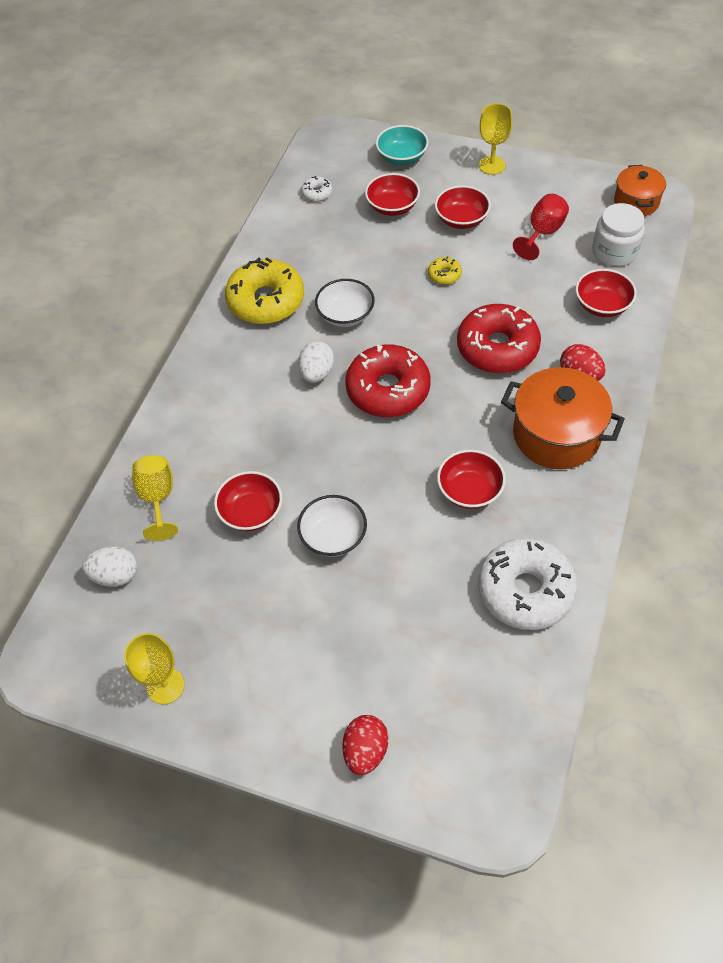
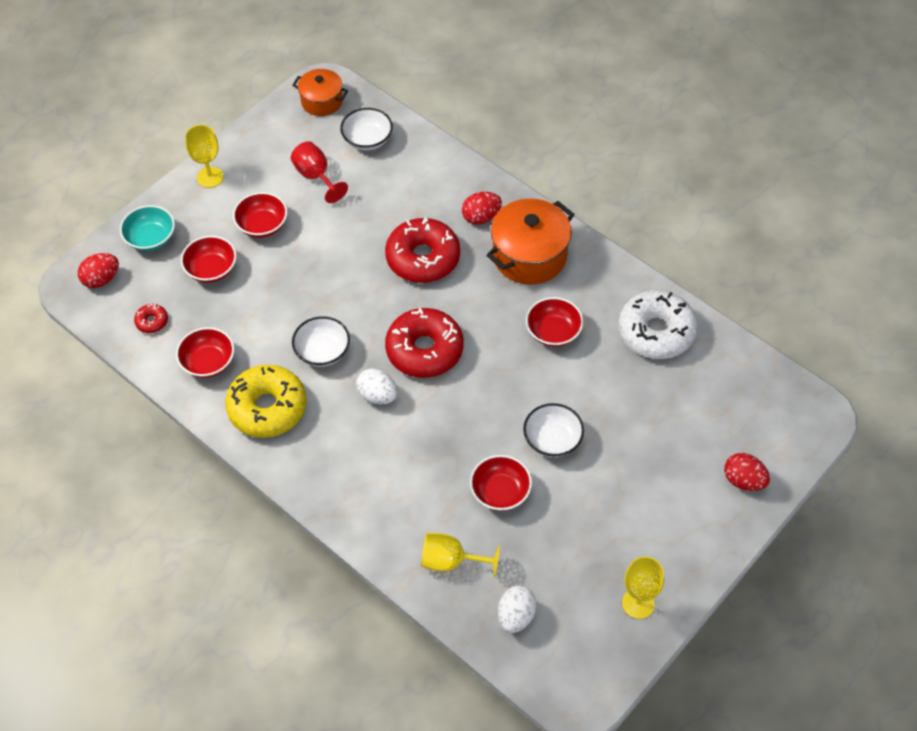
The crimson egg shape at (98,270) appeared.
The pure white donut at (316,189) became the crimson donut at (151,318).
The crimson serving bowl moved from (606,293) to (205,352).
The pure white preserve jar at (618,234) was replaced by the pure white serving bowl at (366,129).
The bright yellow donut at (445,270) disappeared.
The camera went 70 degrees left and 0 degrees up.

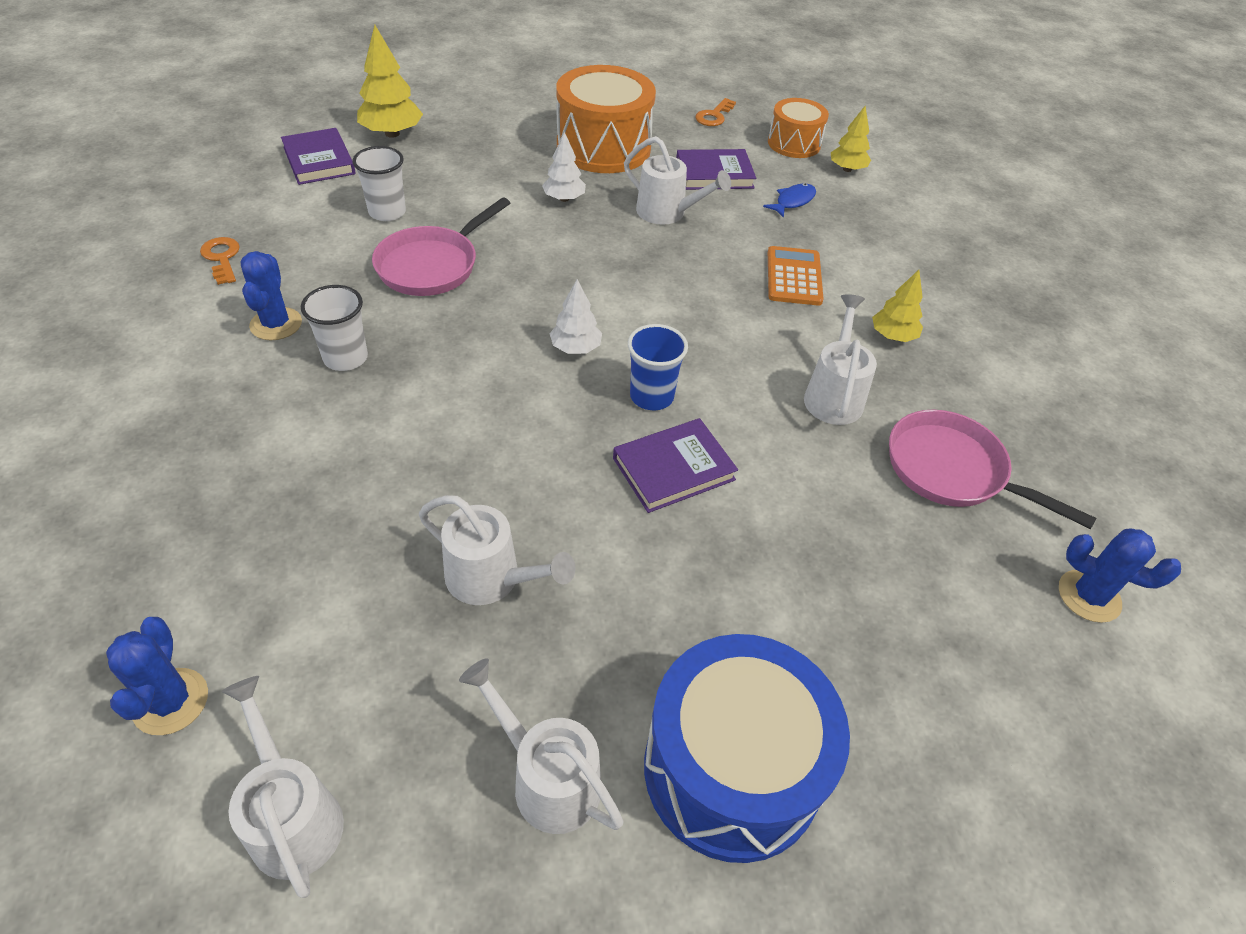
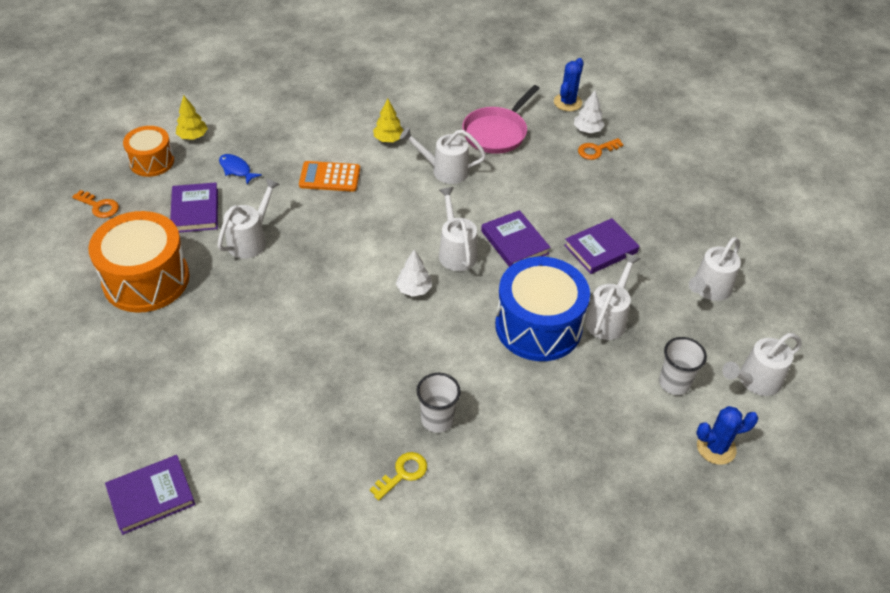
The blue cactus at (271,295) was replaced by the bright yellow key at (398,476).
The blue tumbler at (658,367) was replaced by the pure white watering pot at (458,229).
The blue drum moved from (747,748) to (542,309).
The violet hardback at (601,246) appeared.
The pure white toy tree moved from (564,167) to (589,111).
The bright orange key moved from (220,261) to (601,149).
The pure white tumbler moved from (379,183) to (683,366).
The bright yellow toy tree at (390,81) disappeared.
The rosy pan at (441,246) disappeared.
The camera went 90 degrees left and 0 degrees up.

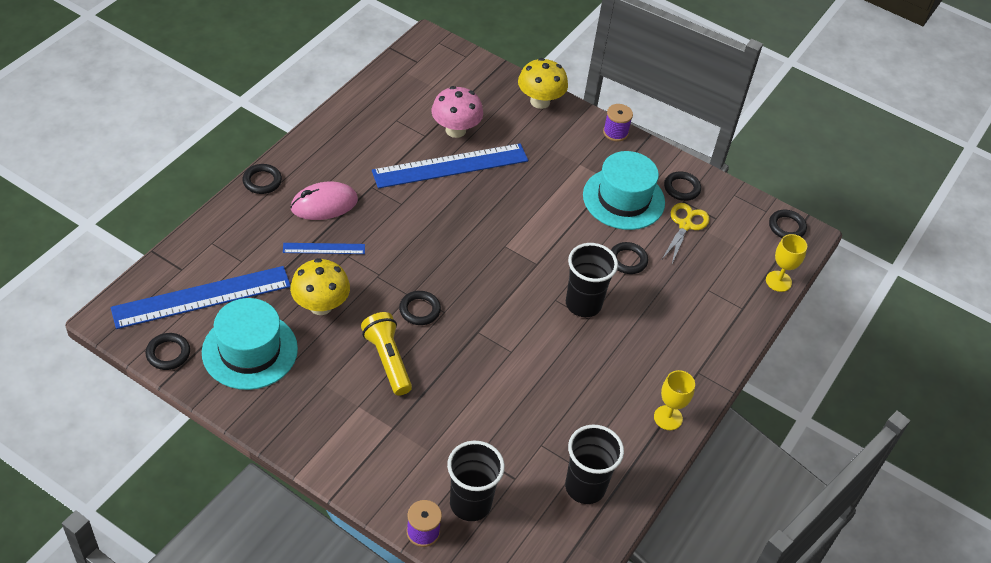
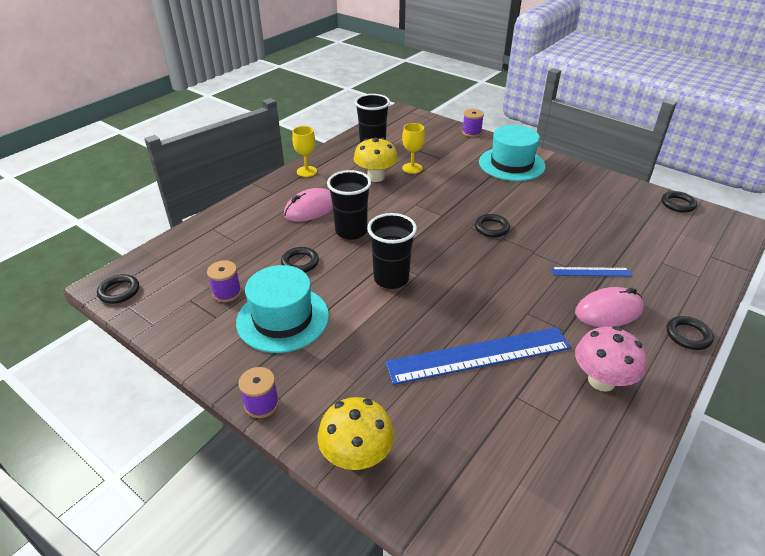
The bright yellow pair of scissors at (686,233) was replaced by the violet reel of thread at (224,281).
The rosy computer mouse at (308,205) appeared.
The bright yellow toadstool moved from (320,286) to (376,160).
The black tumbler moved from (476,481) to (392,251).
The bright yellow chalice moved from (786,263) to (413,148).
The teal tall hat moved from (250,344) to (512,153).
The rosy toadstool moved from (457,112) to (611,359).
The blue straightedge at (201,297) disappeared.
The bright yellow pocket torch at (386,354) disappeared.
The black ring at (682,186) disappeared.
The camera went 170 degrees left and 10 degrees down.

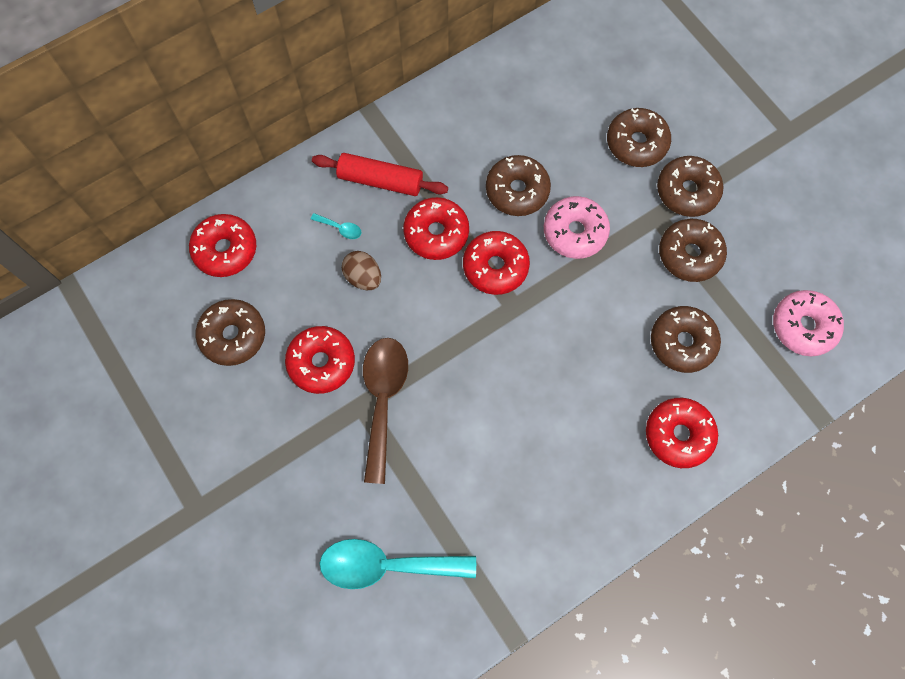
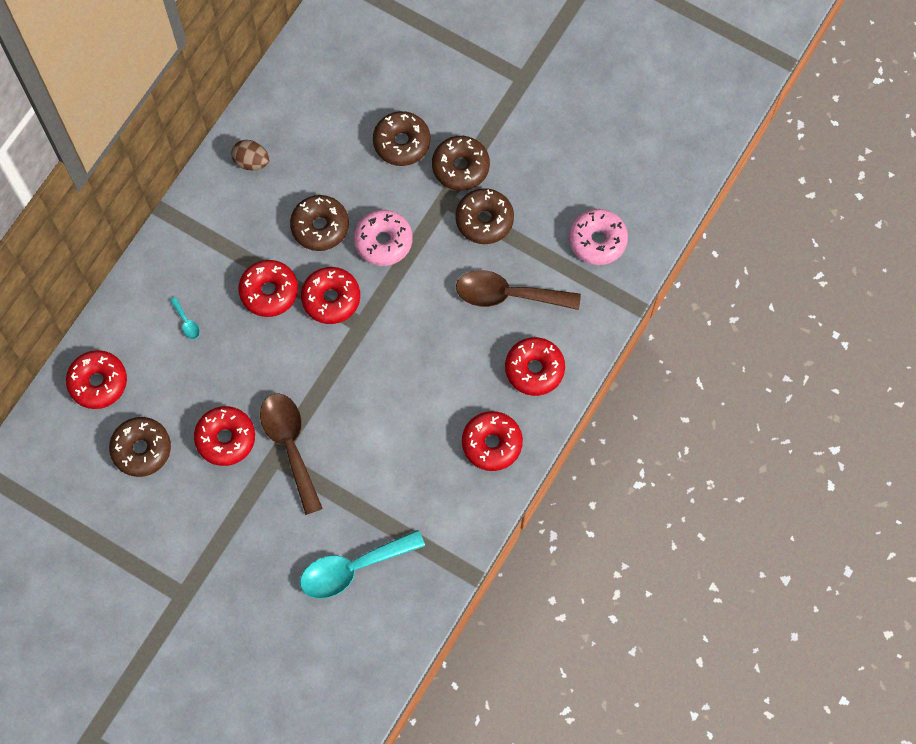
The teal spoon at (336,226) turned 60 degrees clockwise.
The russet egg shape moved from (361,270) to (250,155).
The russet donut at (686,339) was replaced by the russet spoon at (518,290).
The crimson donut at (492,441) appeared.
The crimson pastry roller at (380,174) disappeared.
The camera went 25 degrees left and 0 degrees up.

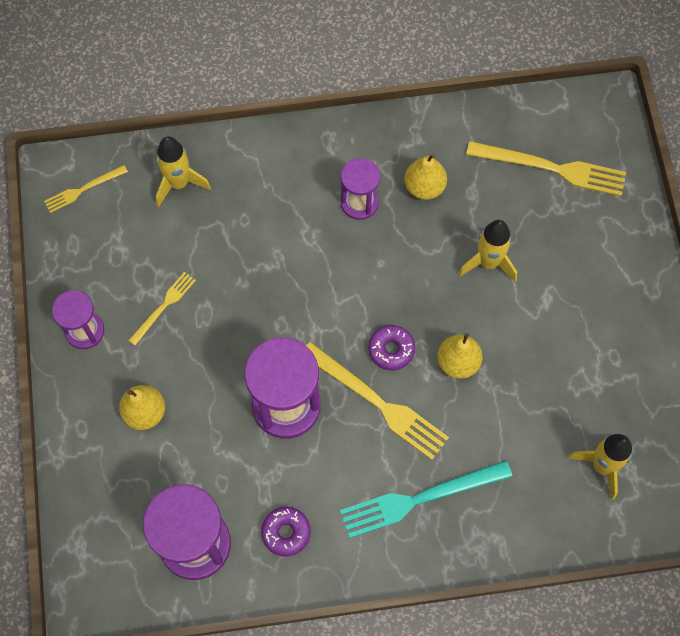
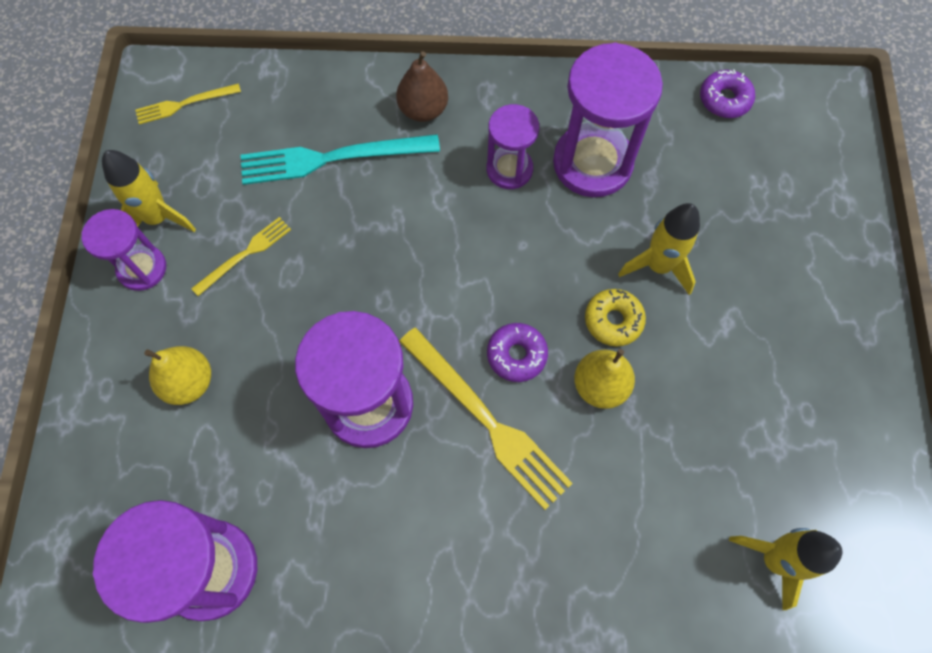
The bright yellow spaceship moved from (183,171) to (149,191).
The teal table fork moved from (426,499) to (340,159).
The russet pear at (422,86) appeared.
The bright yellow pear at (426,177) was replaced by the violet sandglass at (608,120).
The bright yellow donut at (615,318) appeared.
The violet donut moved from (286,532) to (727,93).
The bright yellow table fork at (546,168) disappeared.
The camera went 10 degrees right and 0 degrees up.

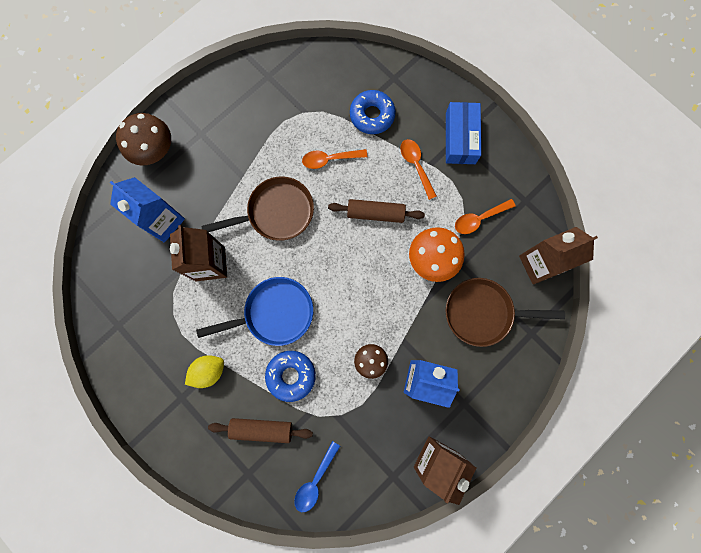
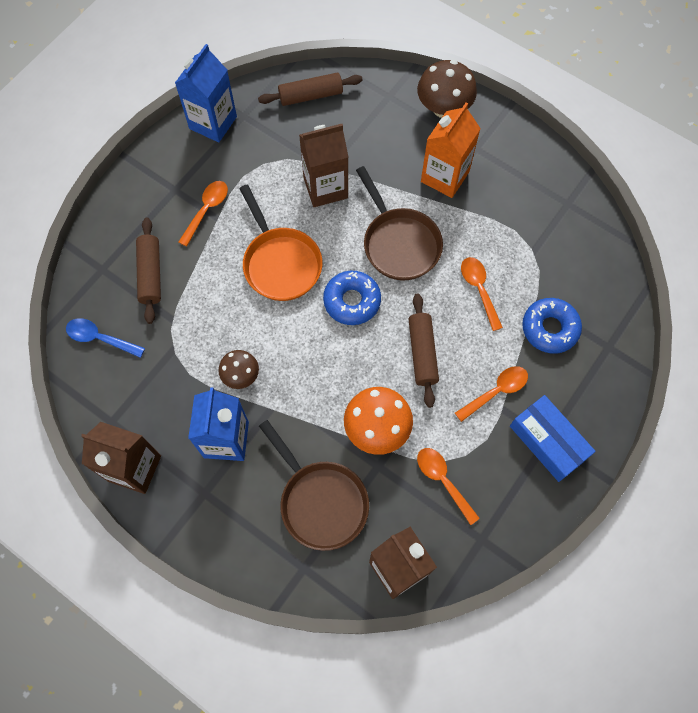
The blue juice carton moved from (147,210) to (206,93).
The bright yellow lemon at (204,371) was replaced by the bright orange spoon at (203,214).
The blue pan at (254,311) became the bright orange pan at (280,243).
The russet pastry roller at (310,89) appeared.
The russet pan at (505,312) turned 150 degrees clockwise.
The blue donut moved from (290,376) to (352,298).
The bright orange juice carton at (451,150) appeared.
The blue package at (463,133) turned 60 degrees clockwise.
The camera went 80 degrees right and 10 degrees down.

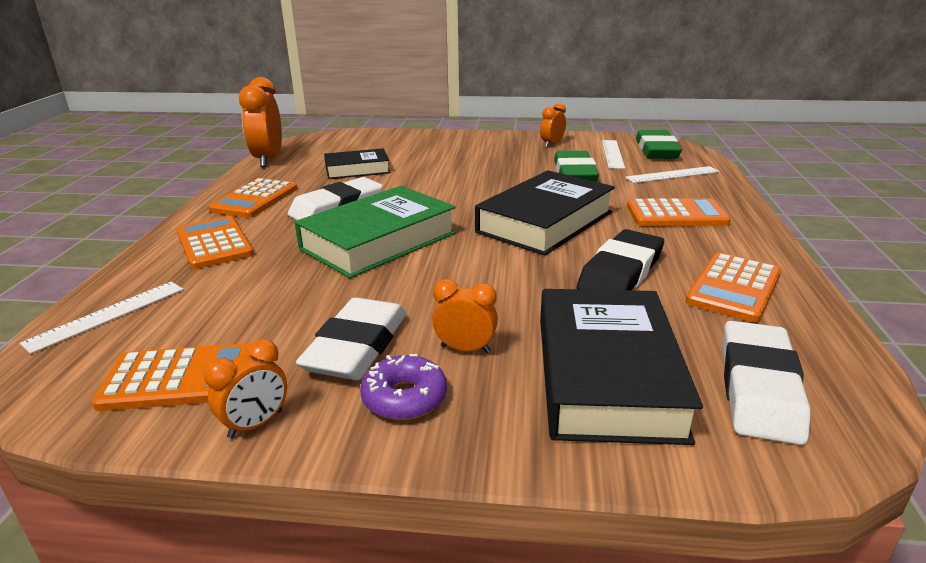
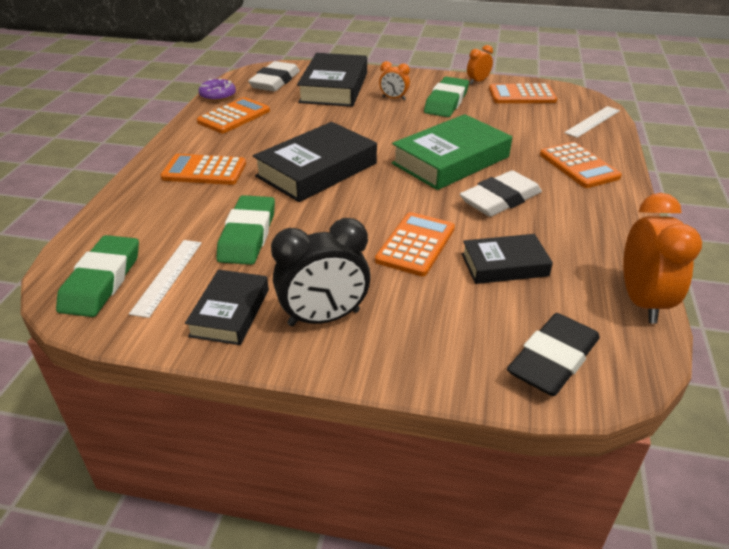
The bright orange clock at (553,125) was replaced by the black hardback at (227,307).
The violet donut moved from (403,387) to (217,89).
The black clock at (321,272) appeared.
The bright orange pocket calculator moved from (253,198) to (415,244).
The pure white eraser at (351,339) became the emerald eraser at (446,97).
The black eraser moved from (620,259) to (553,354).
The pure white straightedge at (672,174) disappeared.
The camera went 175 degrees left and 10 degrees up.

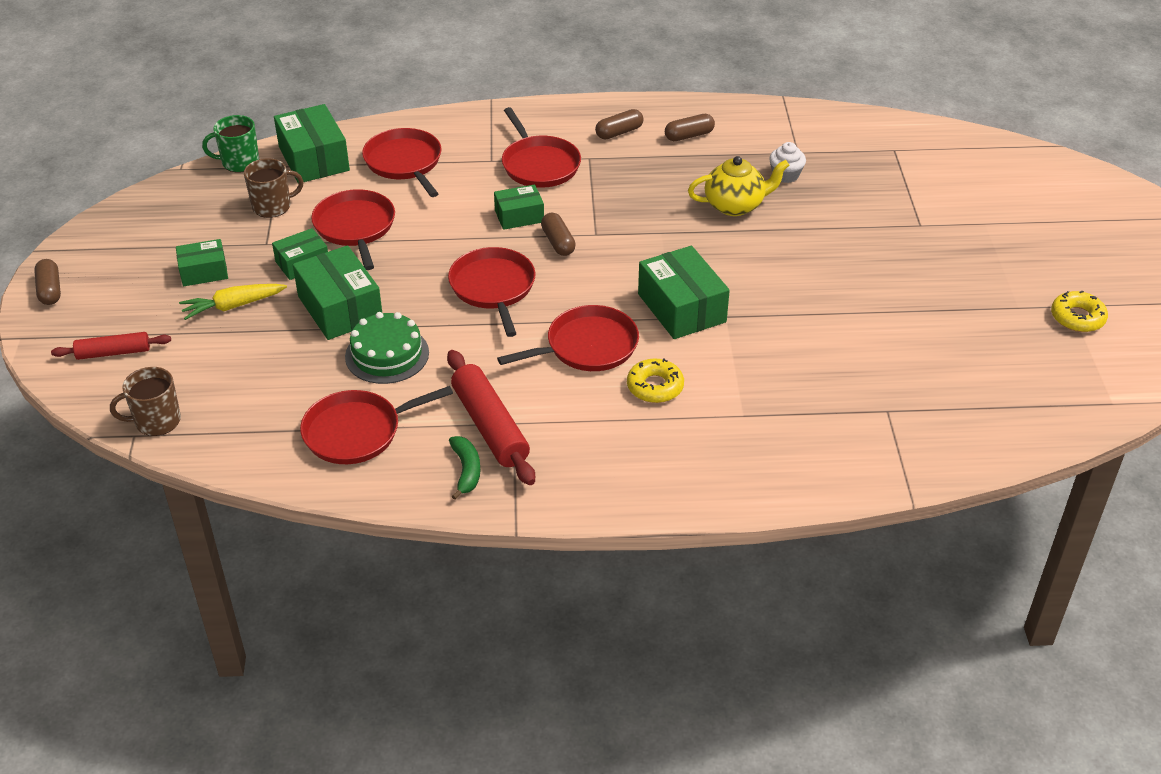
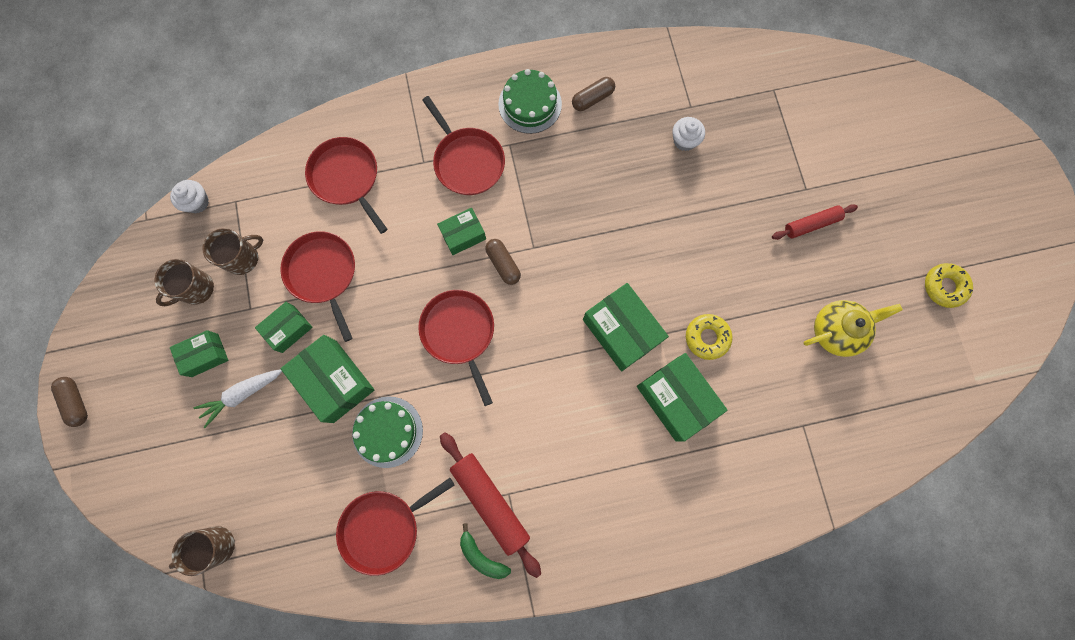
The russet mug at (184,282) appeared.
The emerald mug at (230,143) was replaced by the pure white cupcake at (189,196).
The bright yellow toy carrot at (233,302) became the pure white toy carrot at (238,398).
The emerald toy banana at (465,468) turned 150 degrees clockwise.
The russet capsule at (619,124) was replaced by the emerald layer cake at (530,101).
The emerald package moved from (312,143) to (682,397).
The bright yellow donut moved from (655,380) to (709,337).
The crimson pastry roller moved from (111,346) to (815,222).
The bright yellow tea pot moved from (738,186) to (853,328).
The crimson pan at (568,338) disappeared.
The camera went 10 degrees left and 35 degrees up.

